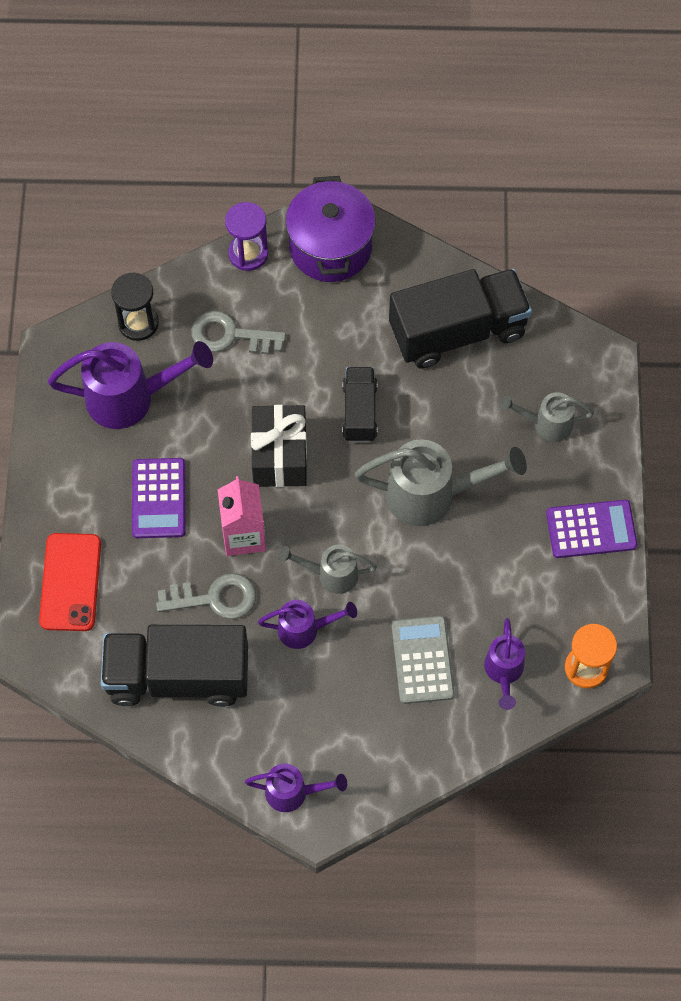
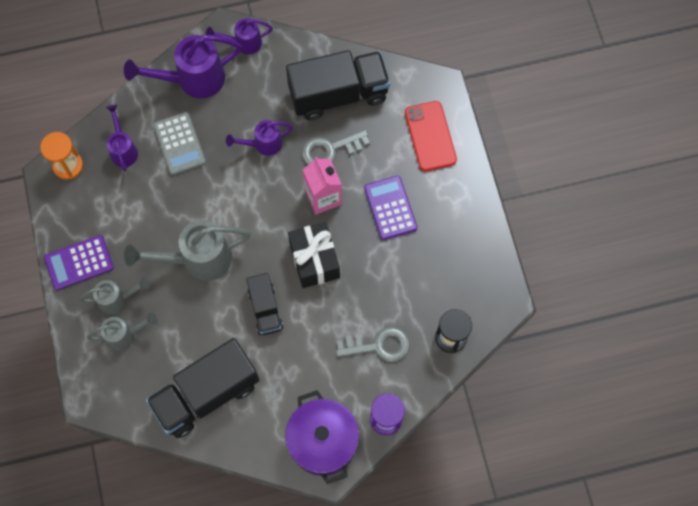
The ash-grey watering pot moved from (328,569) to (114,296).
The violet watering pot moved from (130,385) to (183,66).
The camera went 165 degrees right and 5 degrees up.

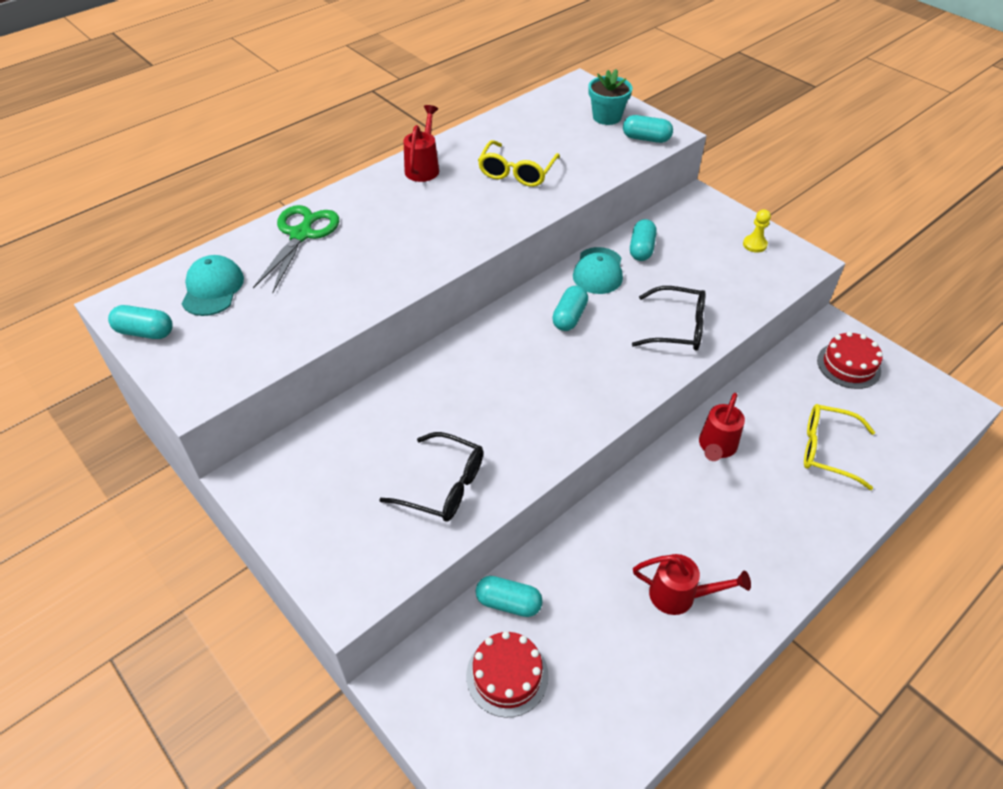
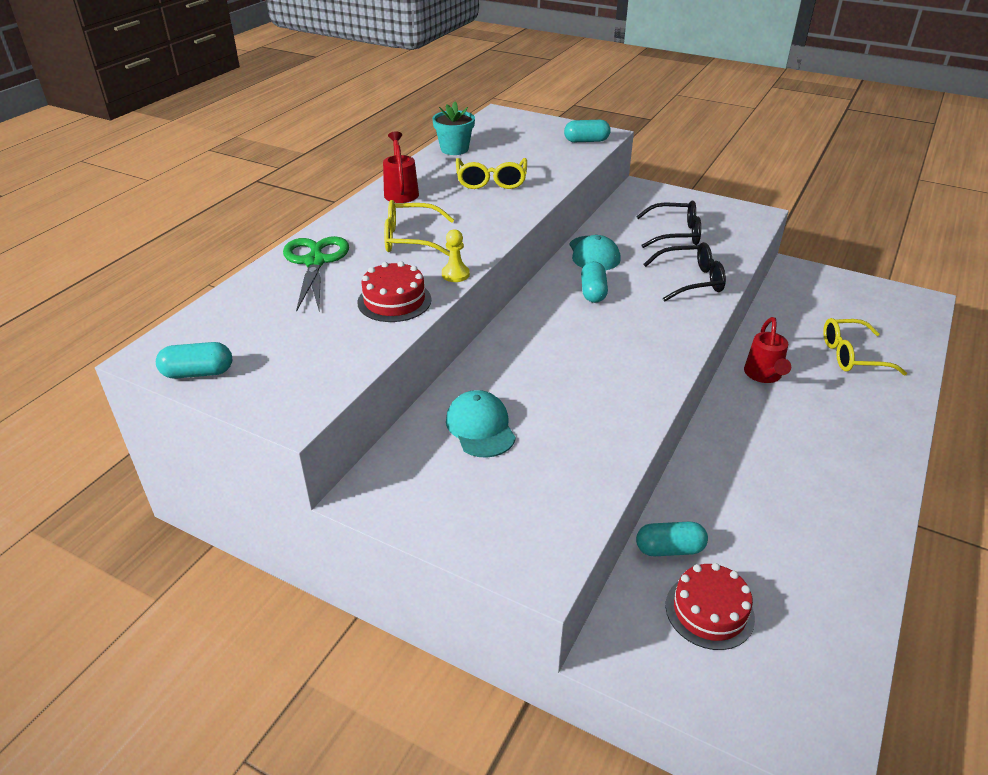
The crimson layer cake moved from (850,360) to (394,291).
The bright yellow spectacles at (419,228) appeared.
The teal plant pot moved from (610,97) to (453,128).
The bright yellow game pawn moved from (757,231) to (456,255).
The teal baseball cap moved from (213,285) to (481,424).
The black spectacles moved from (431,477) to (668,224).
The teal capsule at (643,240) disappeared.
The crimson watering pot at (692,584) disappeared.
The camera went 20 degrees left and 10 degrees down.

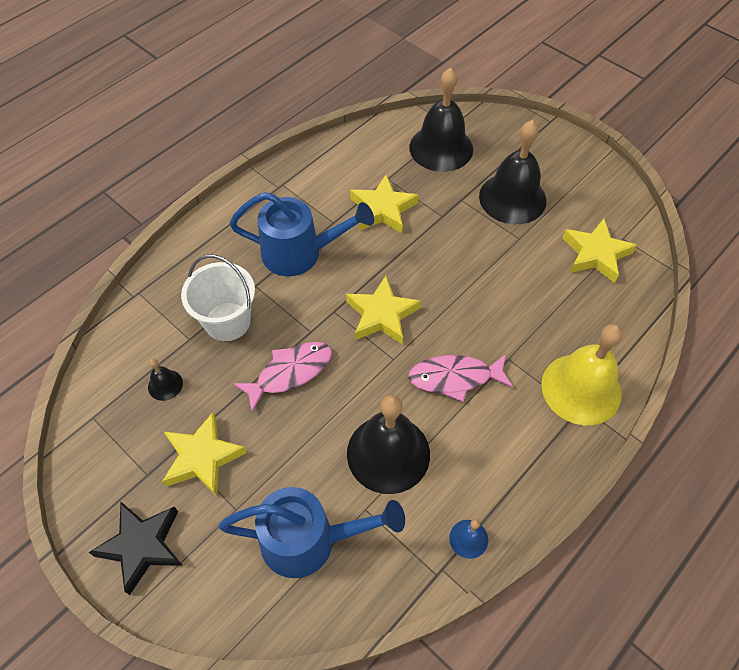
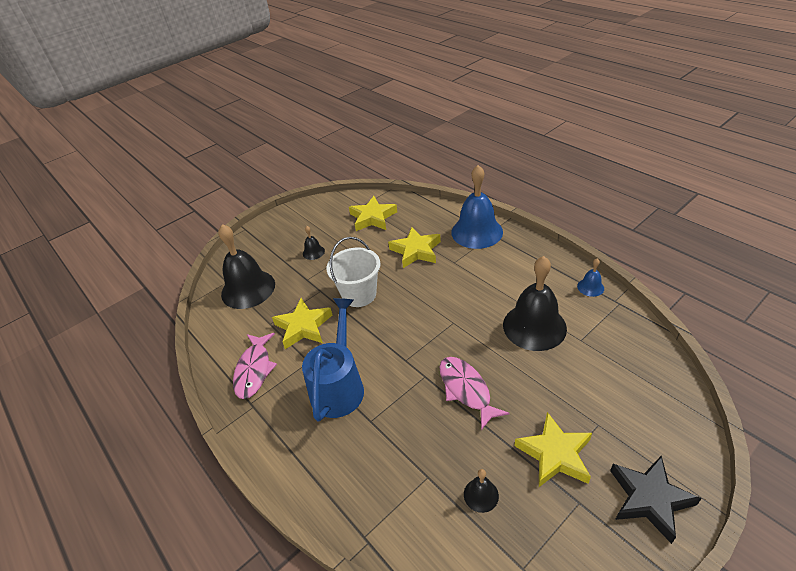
The rosy fish moved from (460,378) to (255,366).
The black bell at (512,172) changed to 0.44 times the size.
The pure white pail moved from (218,298) to (353,272).
The bright yellow star shape moved from (383,310) to (414,247).
The bright yellow bell at (582,374) became the blue bell at (477,207).
The blue watering pot at (312,532) disappeared.
The camera went 80 degrees left and 15 degrees down.

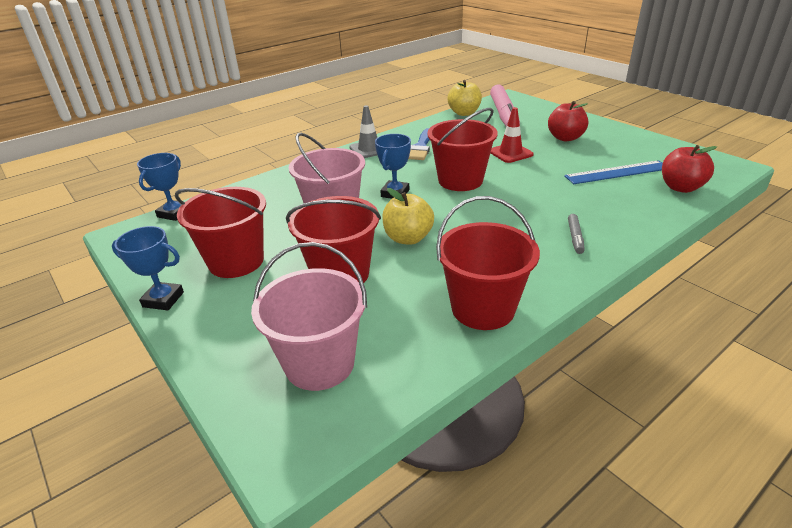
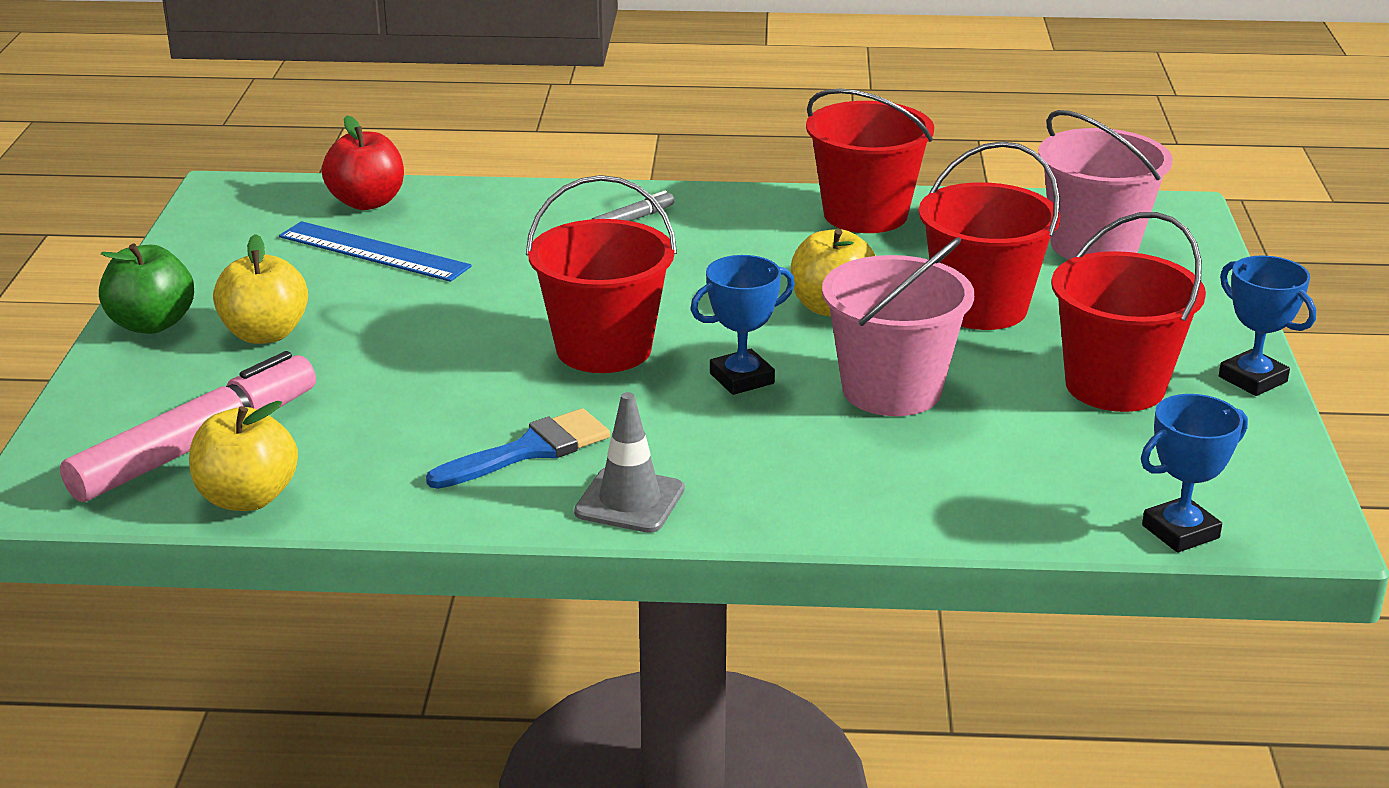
The emerald toy apple at (146,288) appeared.
The crimson toy apple at (568,121) became the bright yellow toy apple at (260,289).
The crimson traffic cone at (512,135) disappeared.
The camera went 140 degrees left and 5 degrees down.

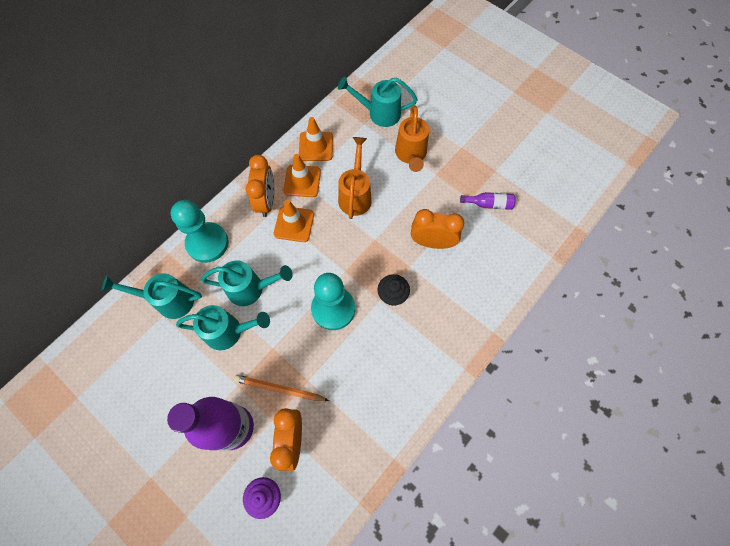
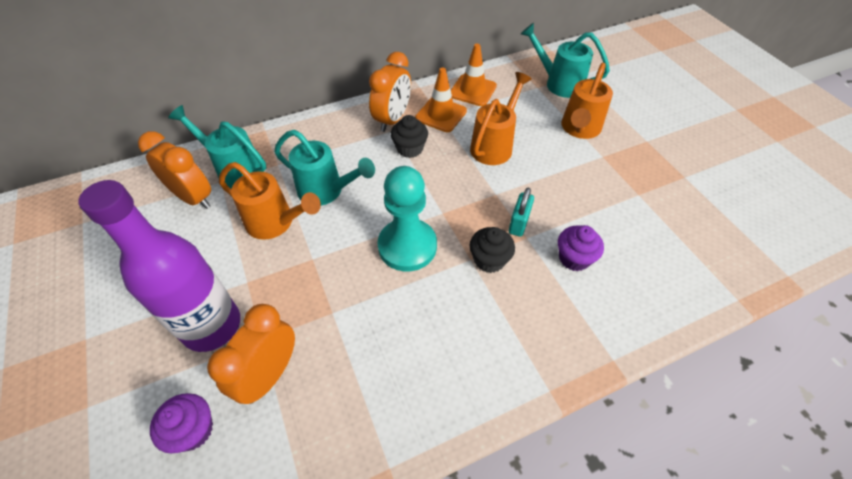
The bright orange clock moved from (437,229) to (174,170).
The teal watering pot at (223,327) became the bright orange watering pot at (270,201).
The bright orange traffic cone at (294,221) was replaced by the black cupcake at (409,136).
The teal lock at (521,212) appeared.
The violet cupcake at (581,248) appeared.
The teal game pawn at (199,231) disappeared.
The bright orange wooden pencil at (281,388) disappeared.
The violet flask at (488,201) disappeared.
The camera went 25 degrees right and 15 degrees down.

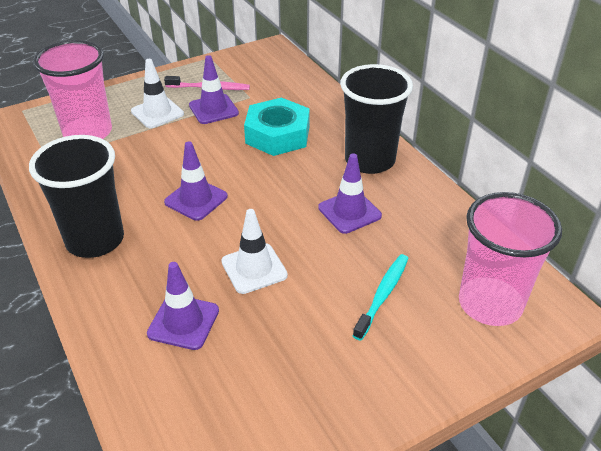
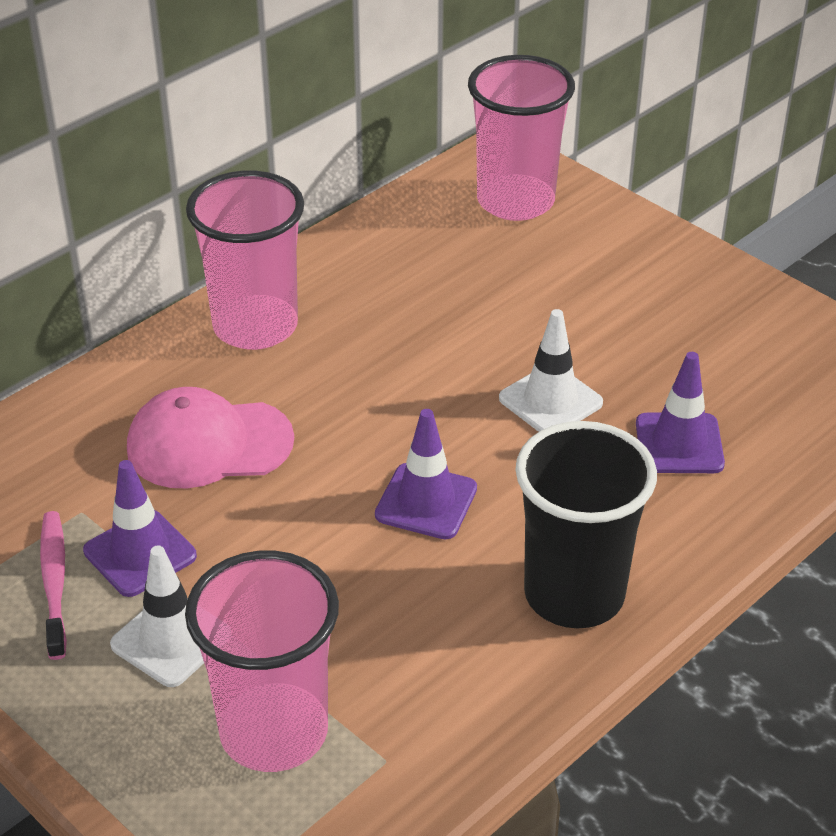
The teal hex nut at (277,126) was replaced by the rosy baseball cap at (210,438).
The black tumbler at (377,119) became the rosy tumbler at (245,260).
The violet traffic cone at (350,193) disappeared.
The teal dental brush at (381,297) disappeared.
The camera went 105 degrees left and 0 degrees up.

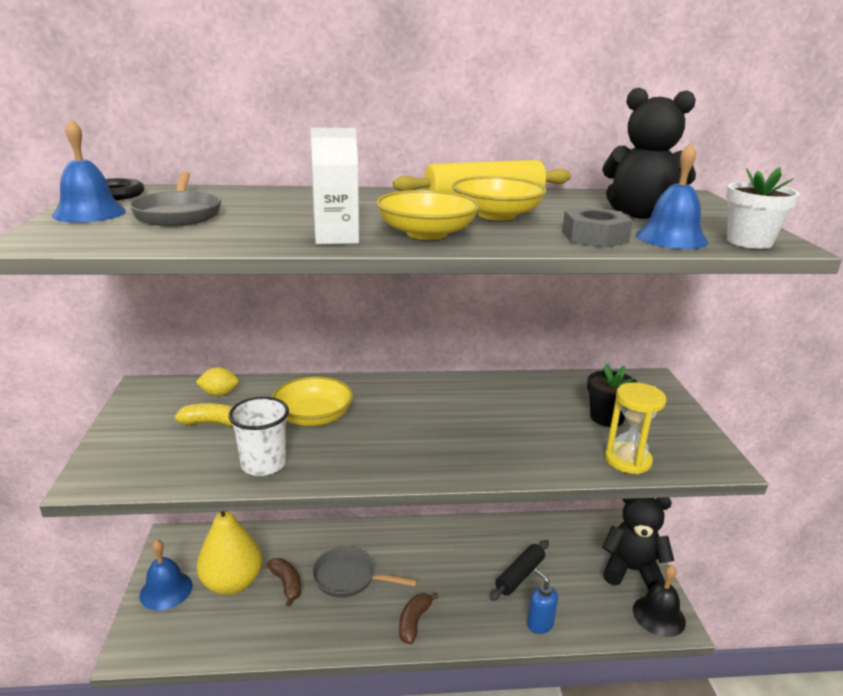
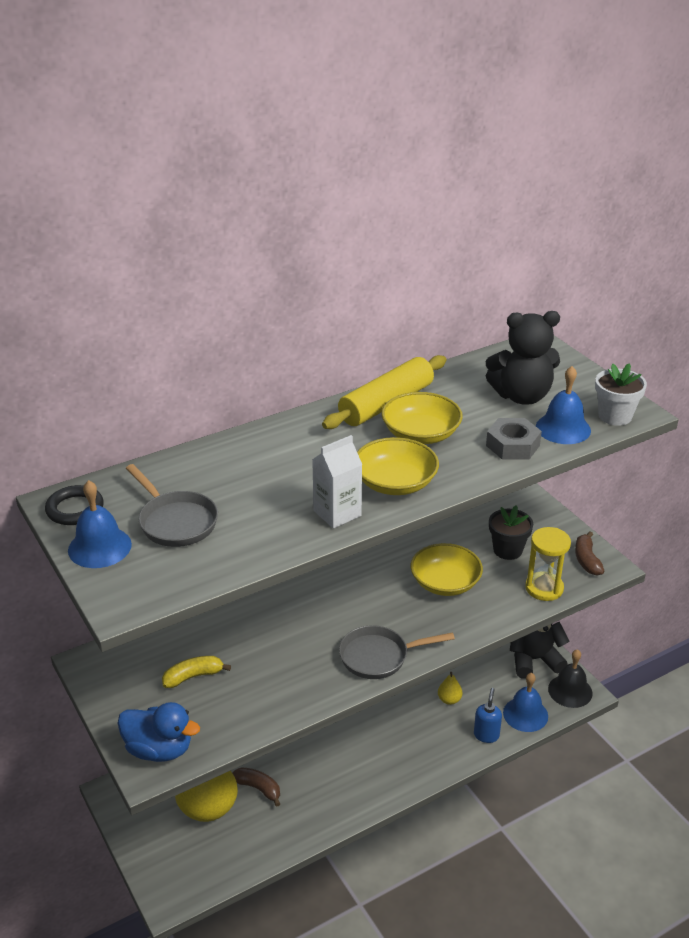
The blue rubber duck at (158,732) appeared.
The ash-grey pan moved from (364,572) to (397,652).
The bright yellow serving bowl moved from (312,401) to (447,569).
The black pastry roller at (519,570) was replaced by the bright yellow pear at (450,688).
The blue pump bottle at (542,601) turned 75 degrees clockwise.
The blue bell moved from (166,574) to (525,702).
The russet toy banana moved from (419,618) to (590,553).
The bright yellow lemon at (217,381) disappeared.
The pure white tumbler at (258,436) disappeared.
The camera went 25 degrees left and 10 degrees up.

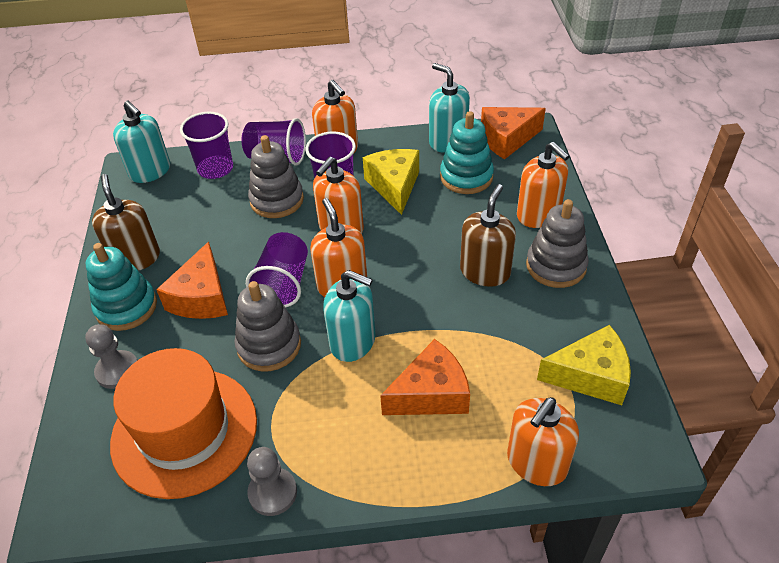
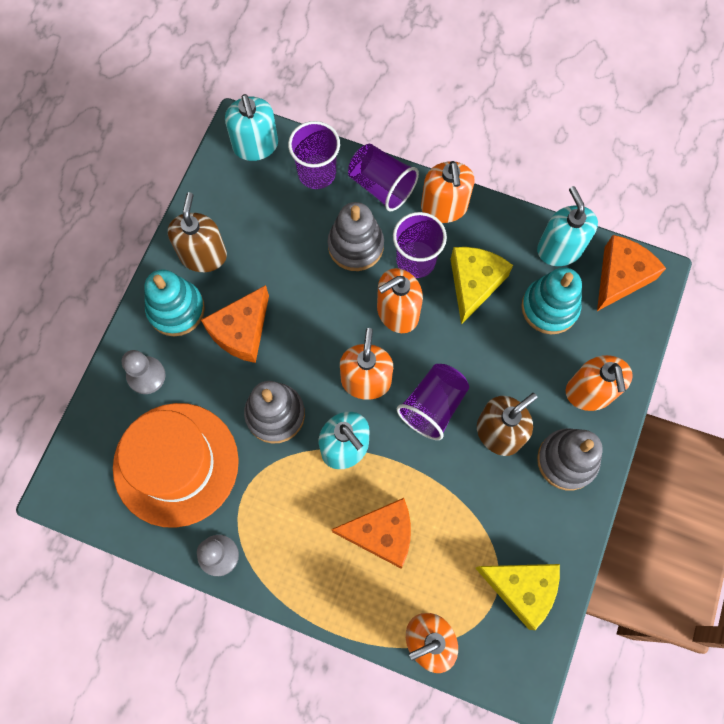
The violet tumbler moved from (277,269) to (433,402).
The bright orange piece of cheese at (513,133) turned 120 degrees clockwise.
The camera went 25 degrees right and 25 degrees up.

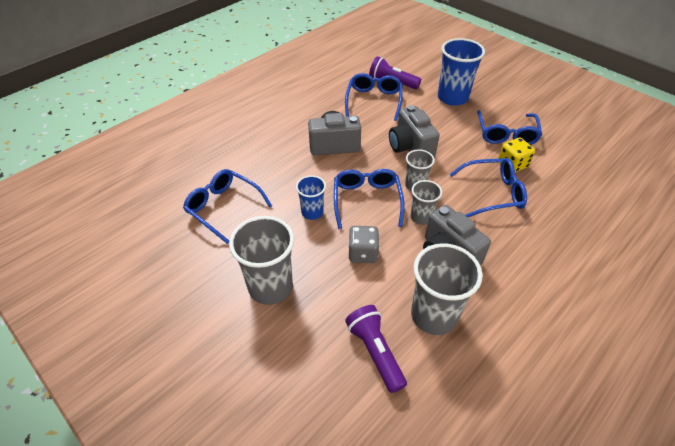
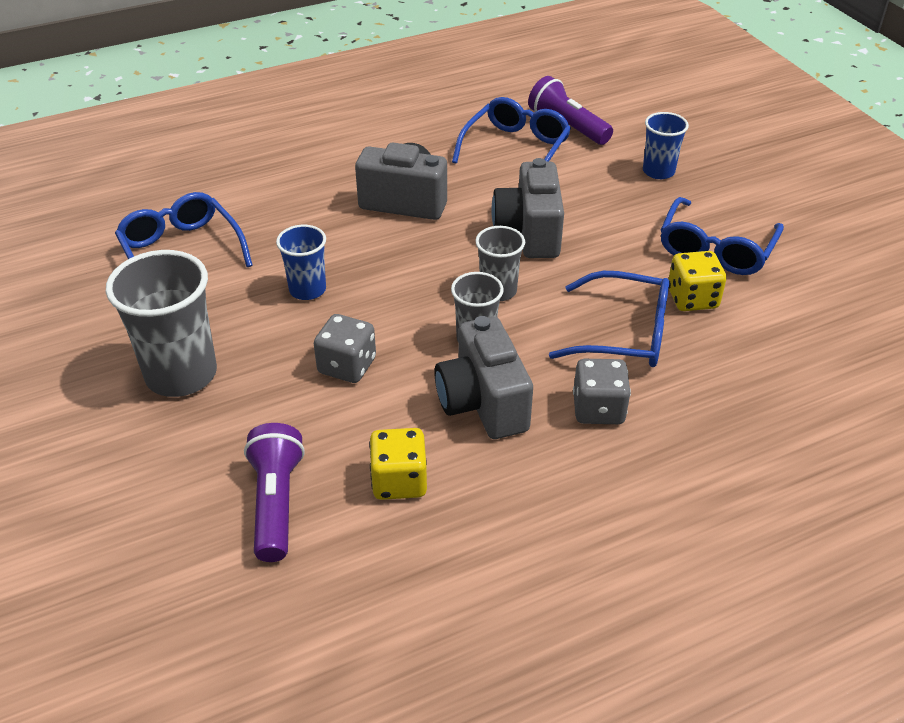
The ash-grey tumbler at (447,289) was replaced by the bright yellow die at (398,464).
The ash-grey die at (602,391) appeared.
The blue tumbler at (461,72) changed to 0.57 times the size.
The blue spectacles at (369,199) disappeared.
The camera went 20 degrees right and 5 degrees down.

